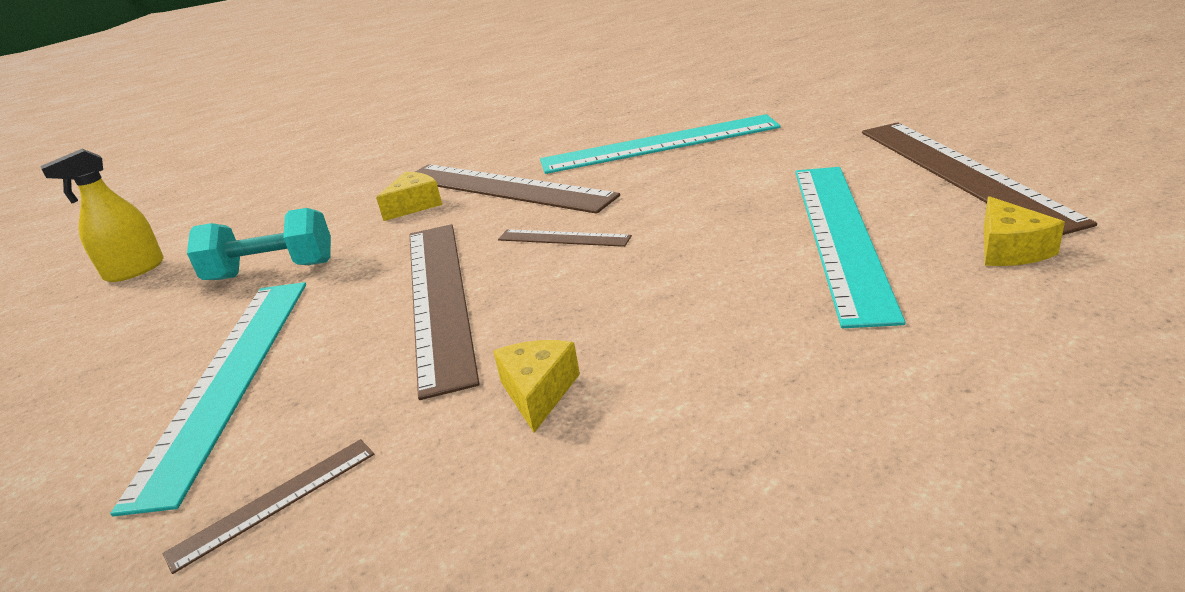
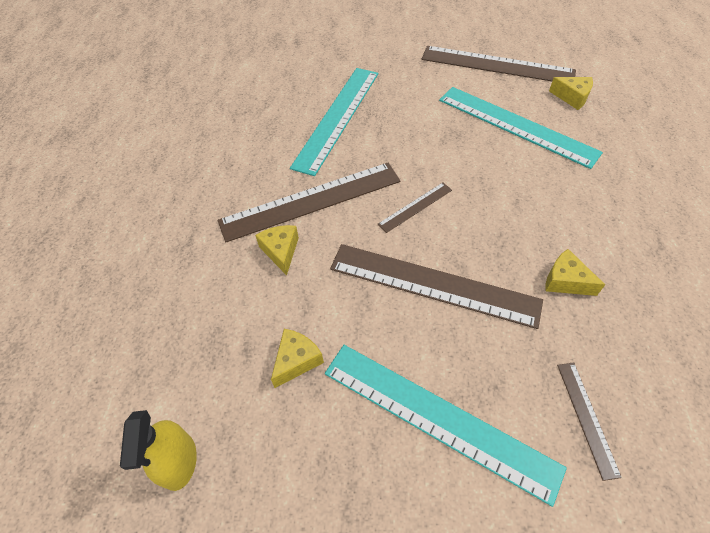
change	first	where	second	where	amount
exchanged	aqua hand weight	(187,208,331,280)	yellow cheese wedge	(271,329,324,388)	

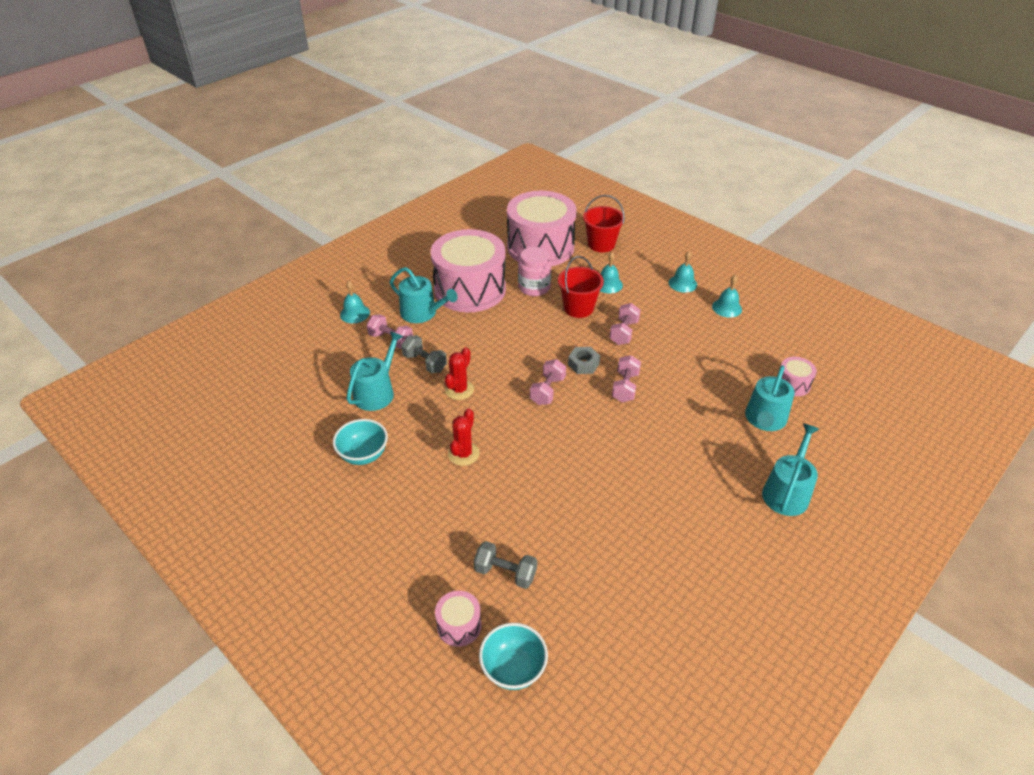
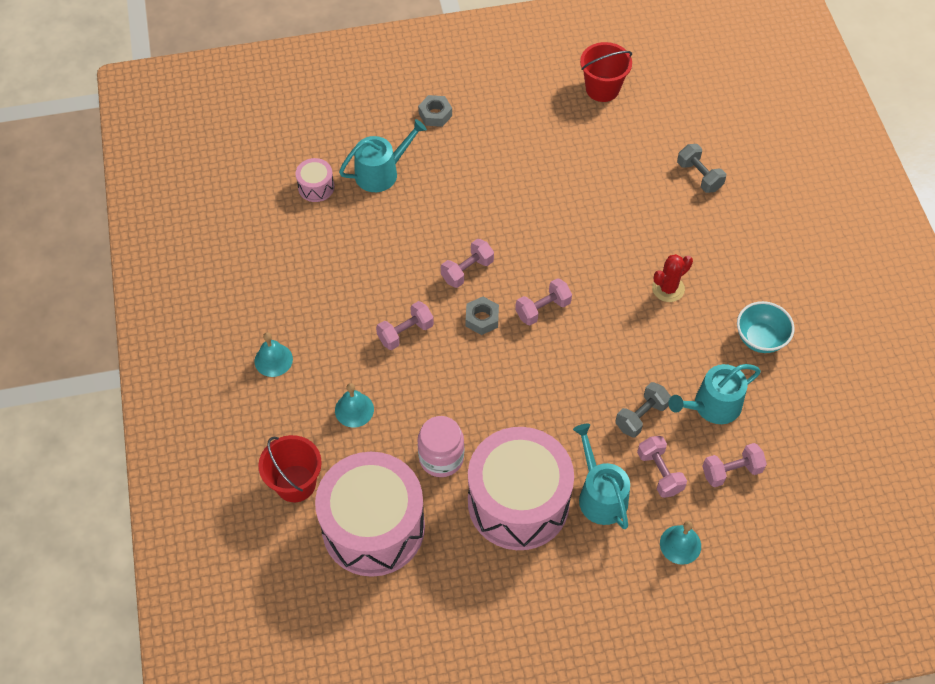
change	first	where	second	where	amount
exchanged	aqua sprinkling can	(762,424,819,516)	ash-grey hex nut	(418,95,452,127)	
relocated	red bucket	(558,256,604,318)		(580,42,632,102)	
spun	ash-grey hand weight	(401,335,447,373)		(615,382,671,437)	60 degrees clockwise
appeared			rose-pink hand weight	(702,443,767,487)	
missing	rose-pink snare drum	(435,591,482,647)			
missing	red prickly plant	(445,347,474,400)			
missing	aqua deep dish	(479,623,548,690)			
missing	aqua hand bell	(712,275,742,318)			

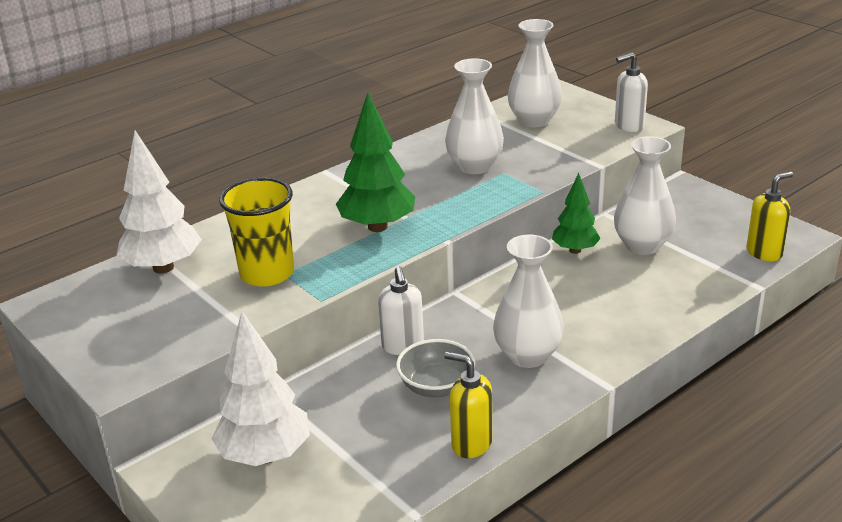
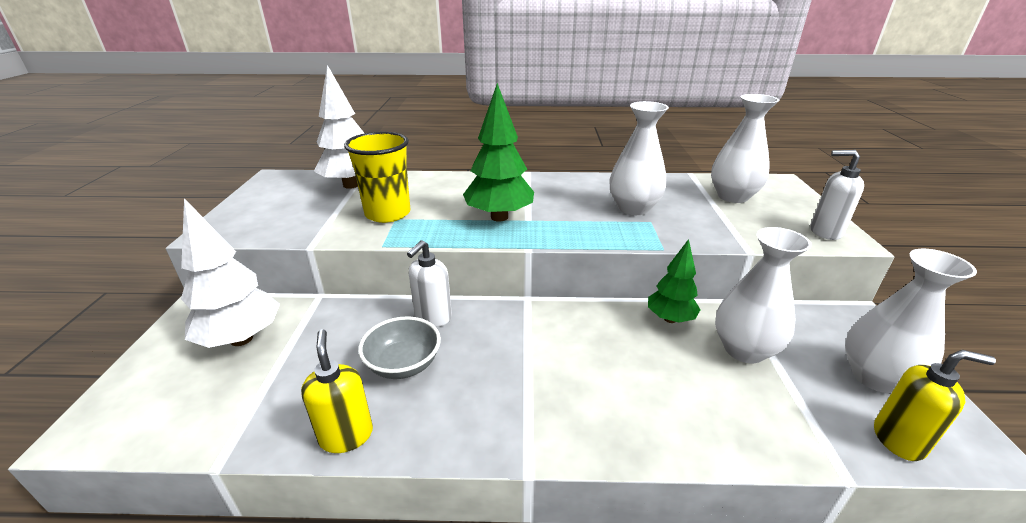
change	first	where	second	where	amount
relocated	white vase	(493,235,564,368)		(845,249,977,393)	

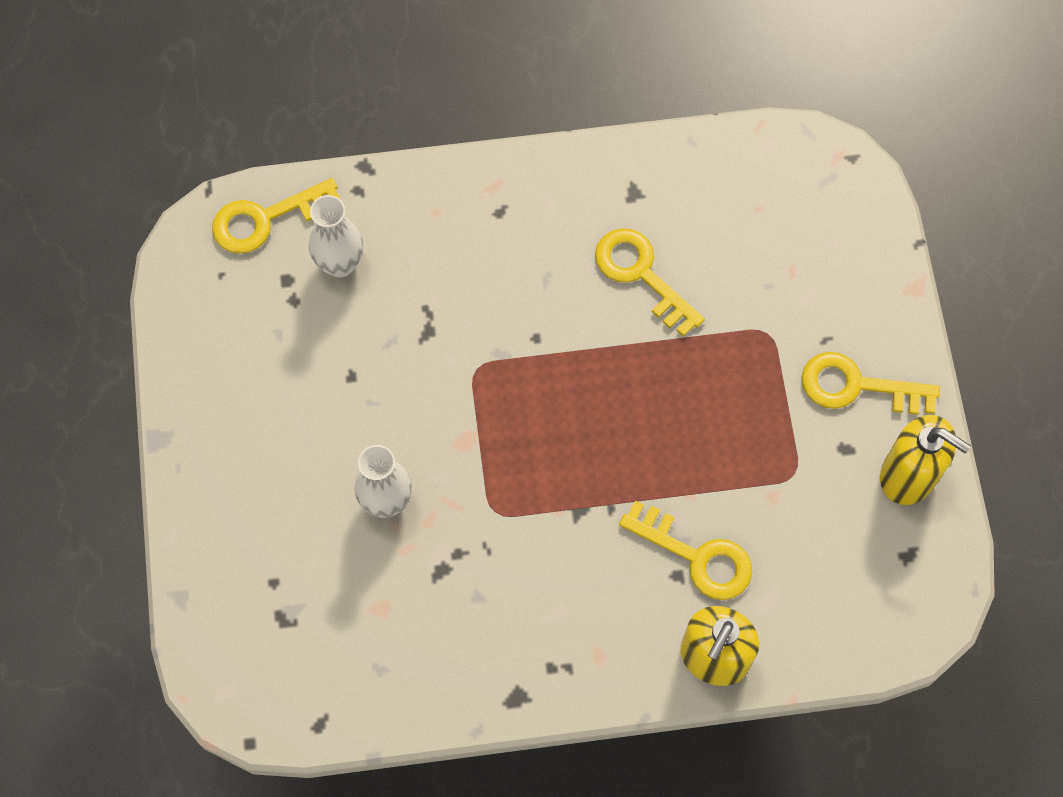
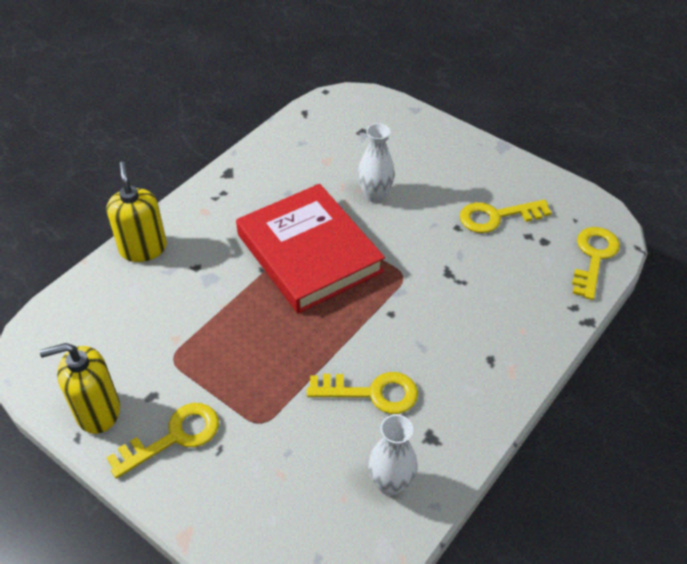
change	first	where	second	where	amount
appeared			red hardback	(236,184,385,314)	
relocated	white vase	(309,195,363,277)		(368,414,418,496)	
relocated	yellow key	(619,501,752,600)		(460,199,552,233)	

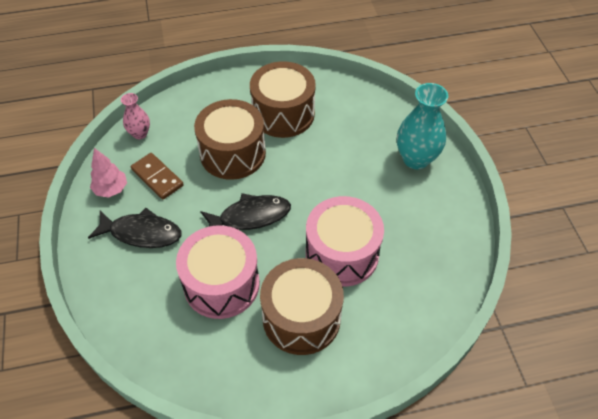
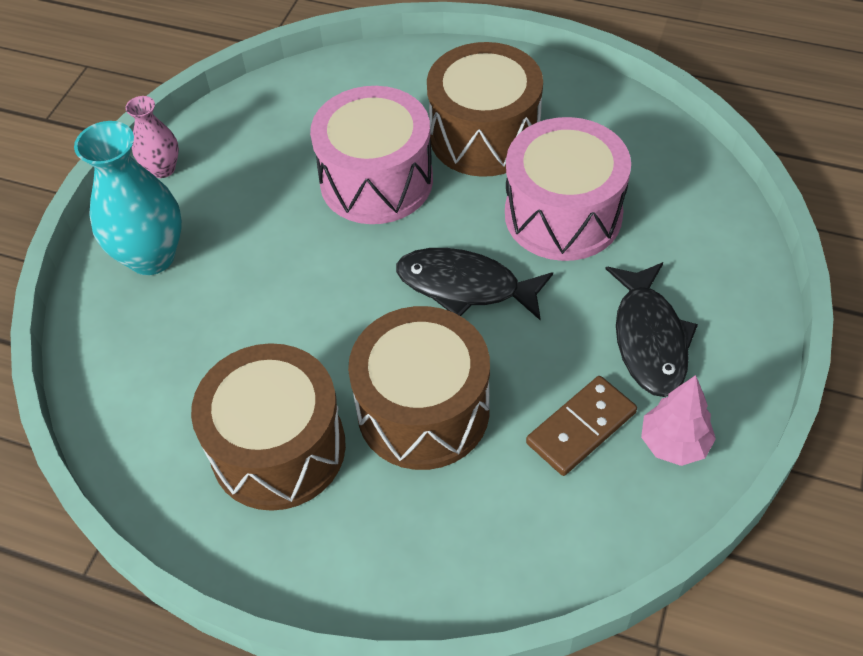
change	first	where	second	where	amount
relocated	rose-pink vase	(121,93,150,139)		(125,96,179,178)	
spun	russet domino tile	(131,153,184,200)		(526,376,637,476)	60 degrees clockwise
spun	jet-black toy fish	(88,208,182,248)		(606,262,698,397)	135 degrees counterclockwise

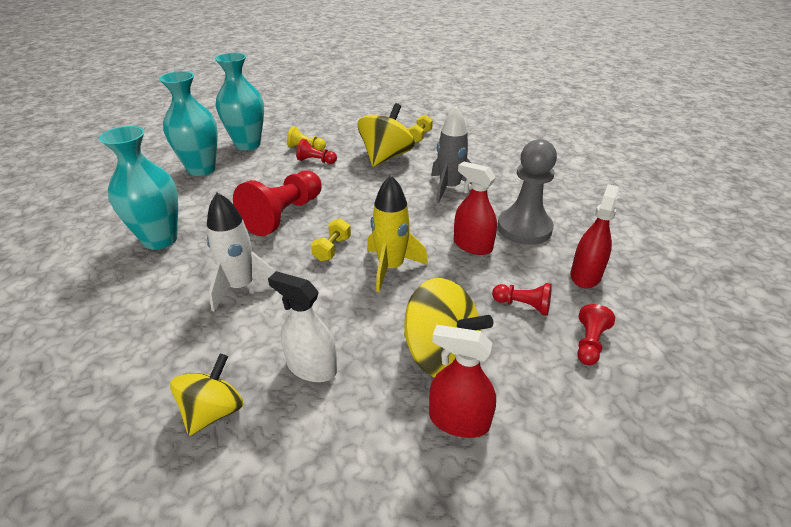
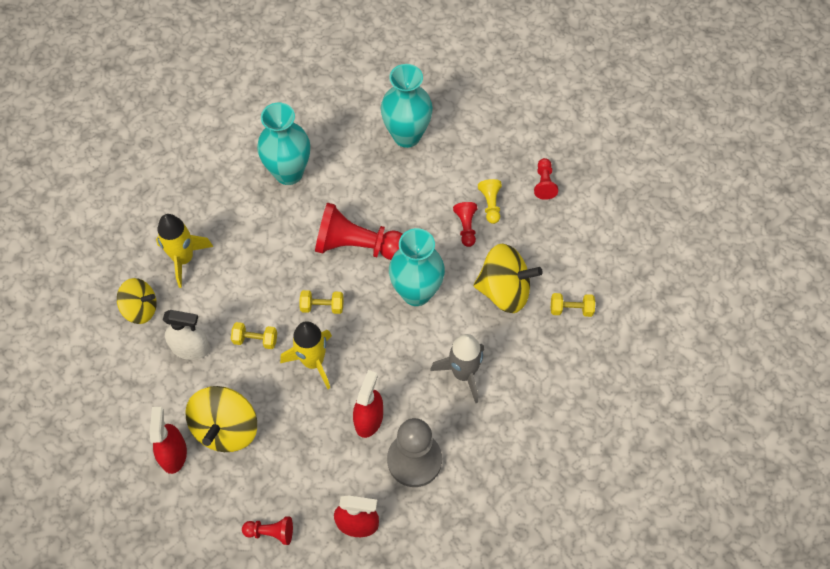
change	first	where	second	where	amount
appeared			yellow rocket	(156,214,213,288)	
spun	white sprayer	(268,271,337,382)		(163,310,210,360)	90 degrees clockwise
appeared			yellow hand weight	(231,322,277,349)	
relocated	aqua vase	(215,53,264,150)		(389,228,445,306)	
relocated	red pawn	(492,283,552,316)		(534,158,558,200)	
missing	white rocket	(207,192,276,311)			

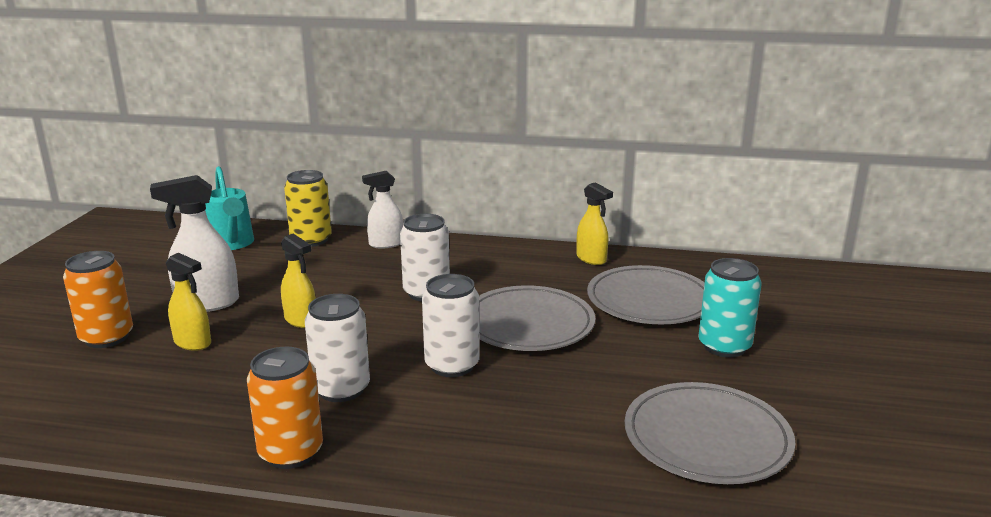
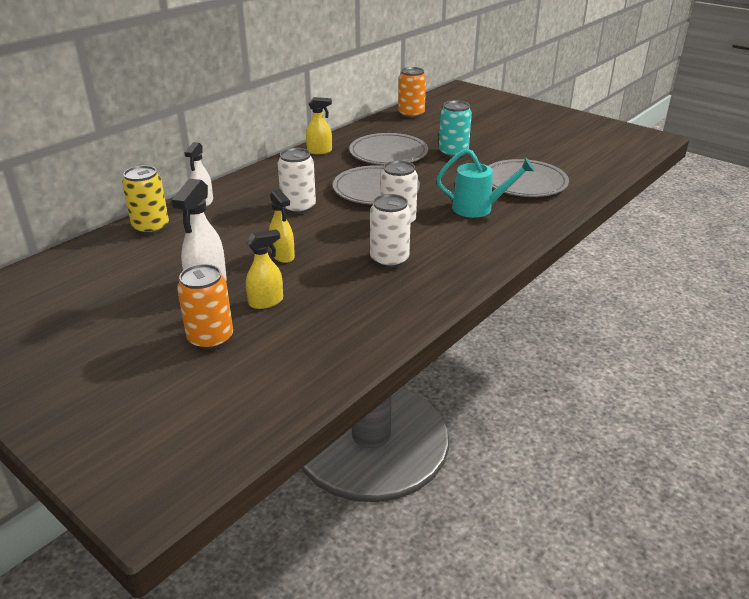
change	first	where	second	where	amount
spun	yellow sprayer	(281,233,316,328)		(269,189,295,263)	75 degrees clockwise
relocated	orange-coloured tin	(247,347,323,469)		(398,67,426,118)	
relocated	aqua sprinkling can	(205,166,254,250)		(436,149,535,218)	

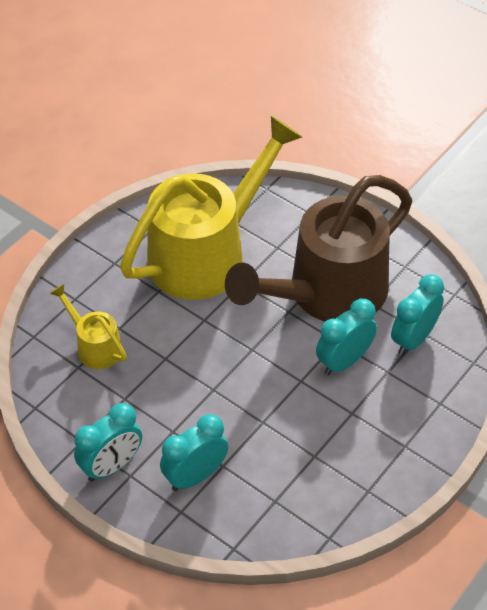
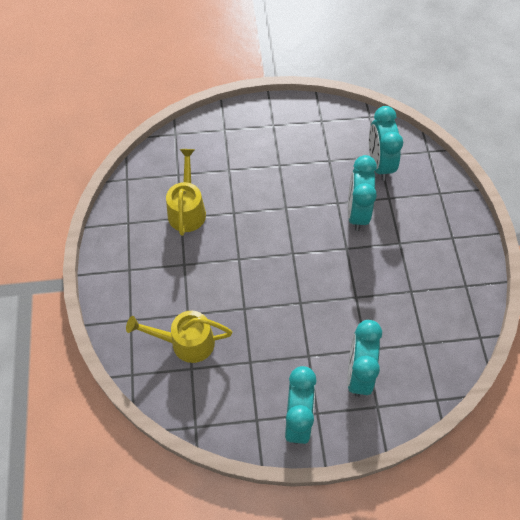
change	first	where	second	where	amount
size	yellow sprinkling can	(120,116,302,300)		(166,149,206,236)	x0.44
missing	russet sprinkling can	(225,175,412,322)			

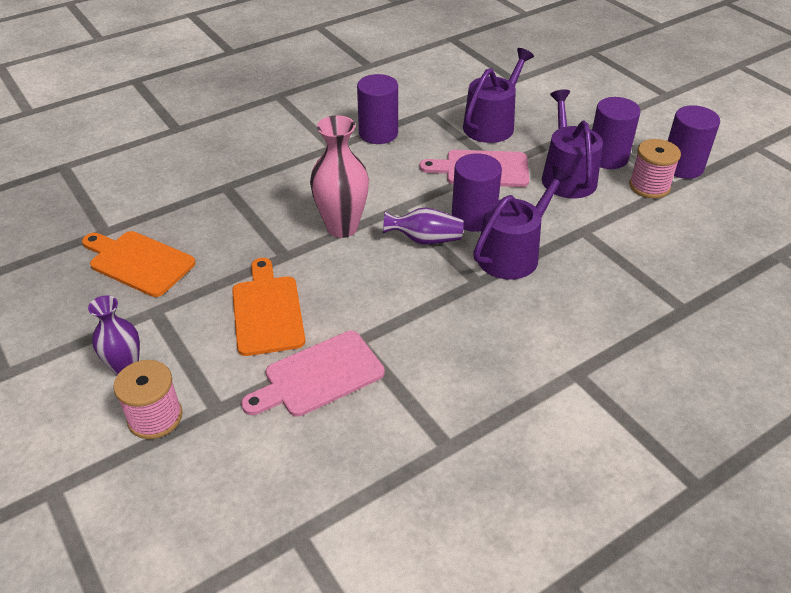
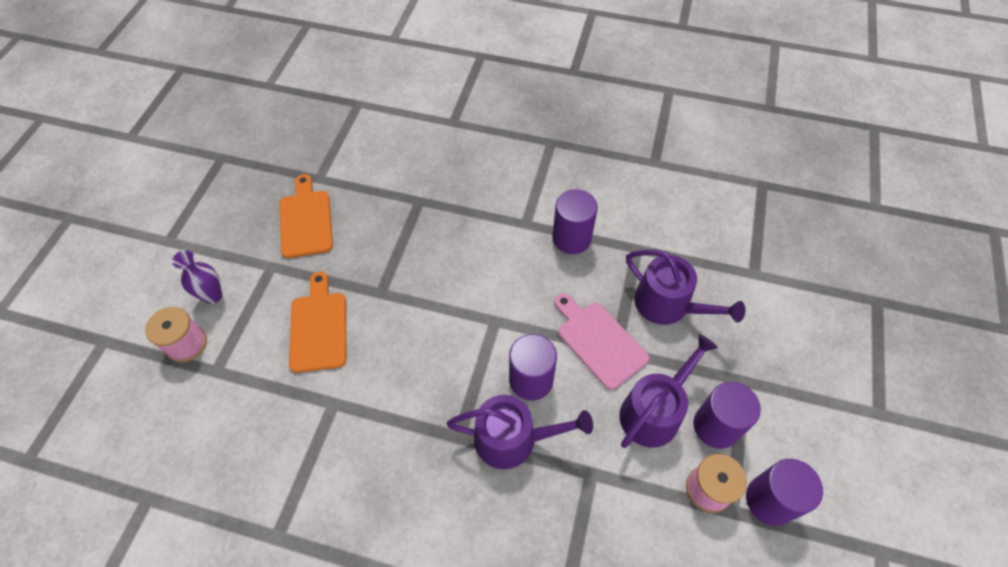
change	first	where	second	where	amount
spun	orange-coloured cutting board	(232,258,305,356)		(289,272,346,373)	45 degrees counterclockwise
spun	royal purple sprinkling can	(463,48,534,143)		(626,250,745,325)	45 degrees clockwise
missing	rose-pink cutting board	(241,331,385,417)			
missing	rose-pink vase	(310,115,369,238)			
missing	royal purple vase	(383,208,464,244)			

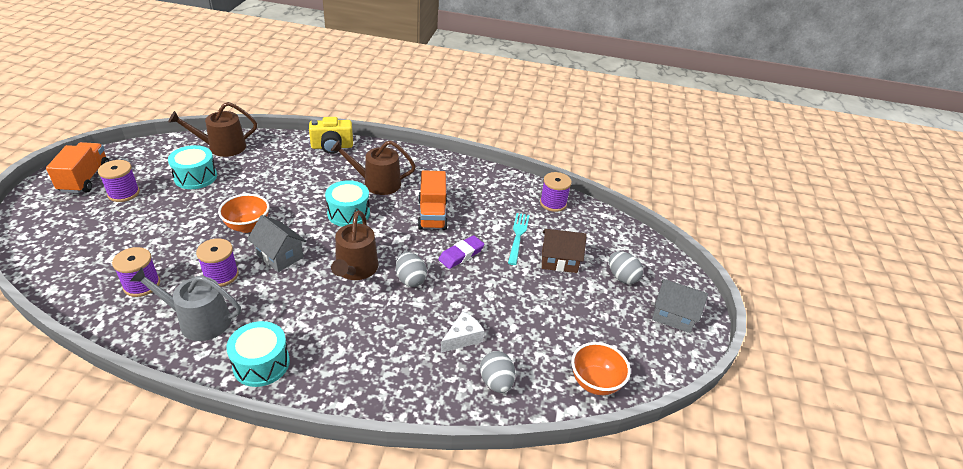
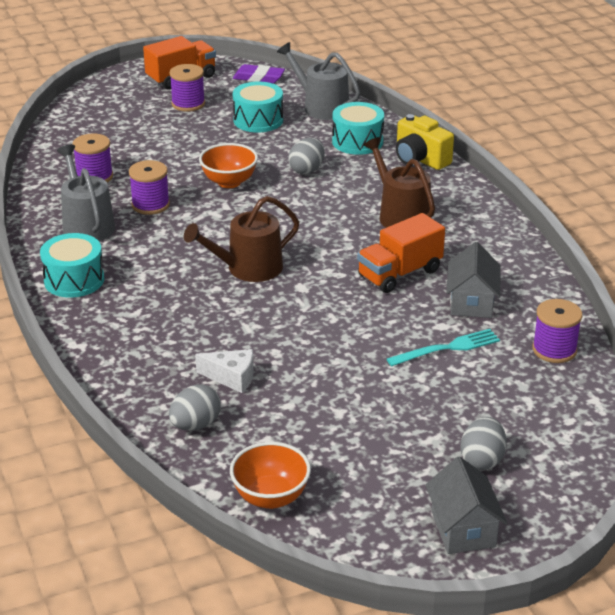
change	first	where	second	where	amount
relocated	royal purple pencil eraser	(438,235,484,269)		(233,64,285,83)	
colour	russet sprinkling can	(168,102,257,157)	ash-grey sprinkling can	(277,42,360,120)	
relocated	ash-grey toy egg	(396,252,427,287)		(288,137,325,175)	
relocated	aqua snare drum	(325,180,370,227)		(332,102,384,155)	
relocated	ash-grey toy house	(247,215,306,272)		(446,242,501,318)	
missing	russet toy house	(542,229,587,273)			

